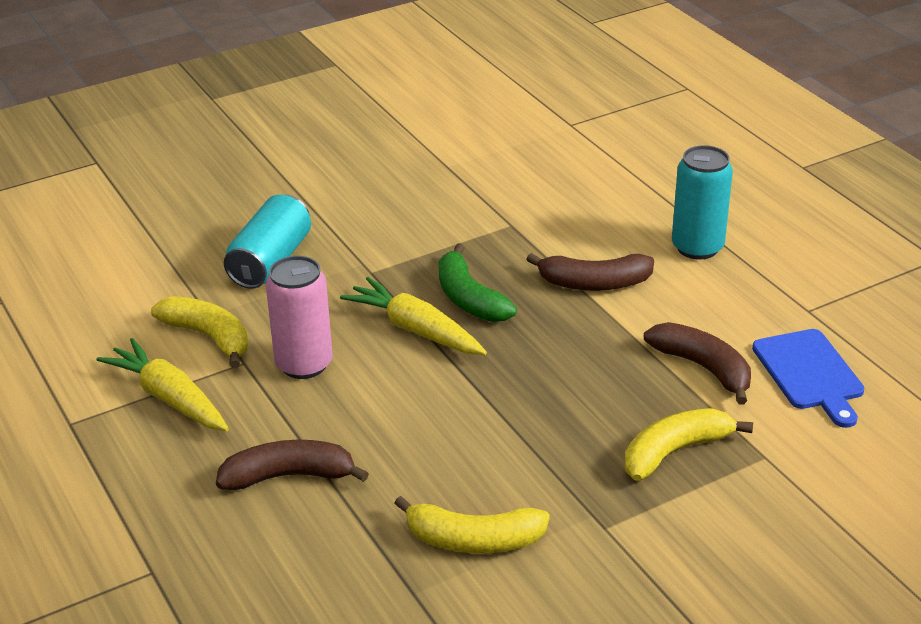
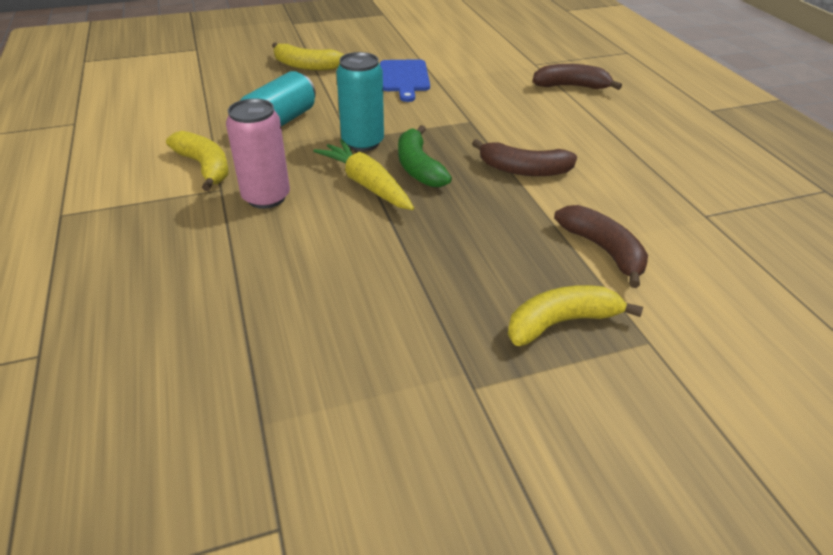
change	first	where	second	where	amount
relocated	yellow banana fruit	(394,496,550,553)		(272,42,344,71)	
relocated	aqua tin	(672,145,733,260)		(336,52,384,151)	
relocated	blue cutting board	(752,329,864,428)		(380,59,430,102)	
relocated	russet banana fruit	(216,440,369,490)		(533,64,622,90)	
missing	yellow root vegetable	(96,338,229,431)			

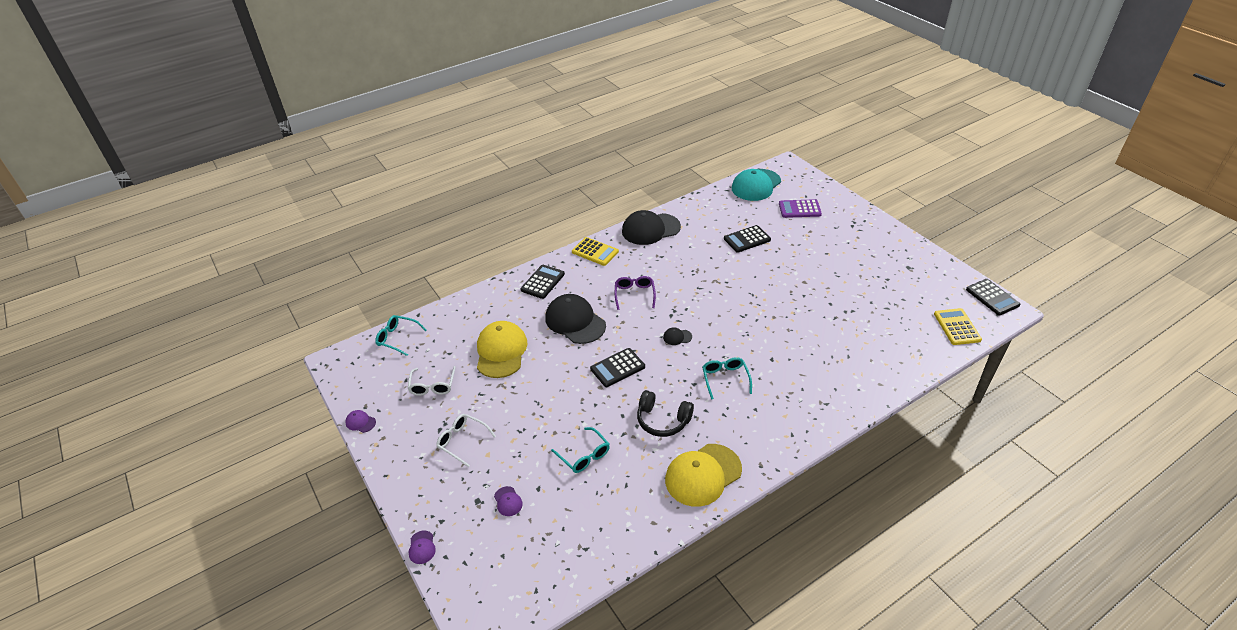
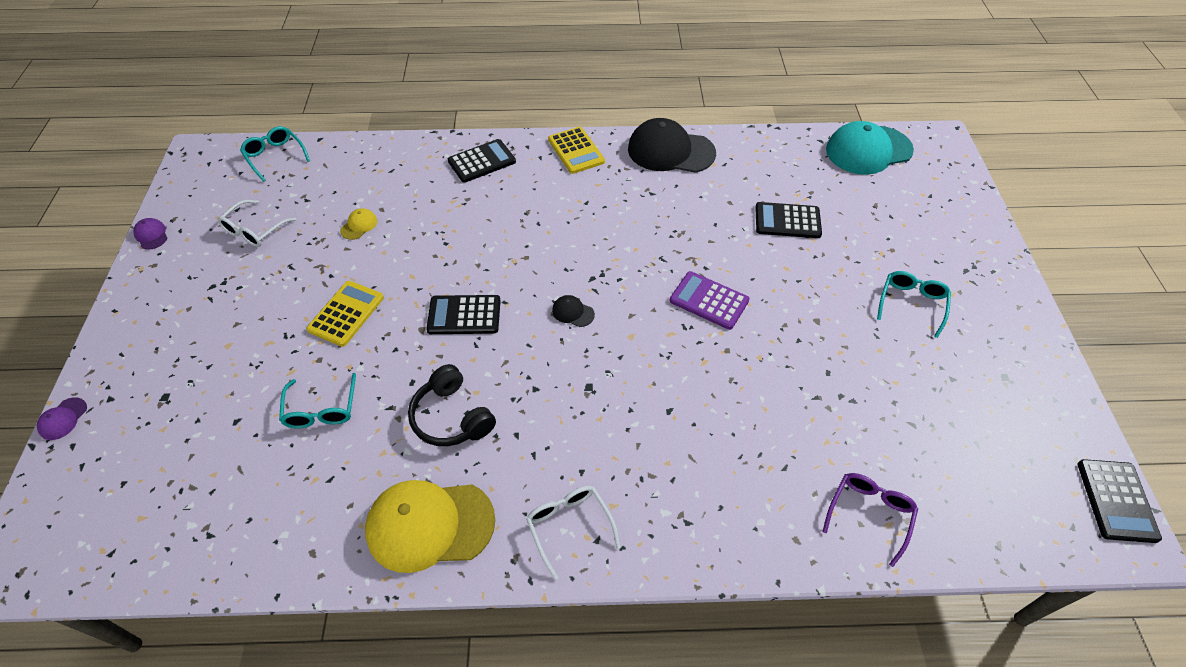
change	first	where	second	where	amount
relocated	yellow adding machine	(934,308,982,345)		(306,281,384,347)	
size	yellow peaked cap	(477,321,528,378)		(340,208,377,240)	x0.42
relocated	white glasses	(436,414,496,467)		(526,486,621,580)	
relocated	royal purple adding machine	(779,199,822,218)		(670,271,750,330)	
relocated	royal purple glasses	(615,276,656,310)		(822,473,918,567)	
relocated	aqua glasses	(702,357,752,400)		(877,271,951,338)	
missing	royal purple peaked cap	(494,486,523,516)			
missing	jet-black peaked cap	(545,294,606,344)			

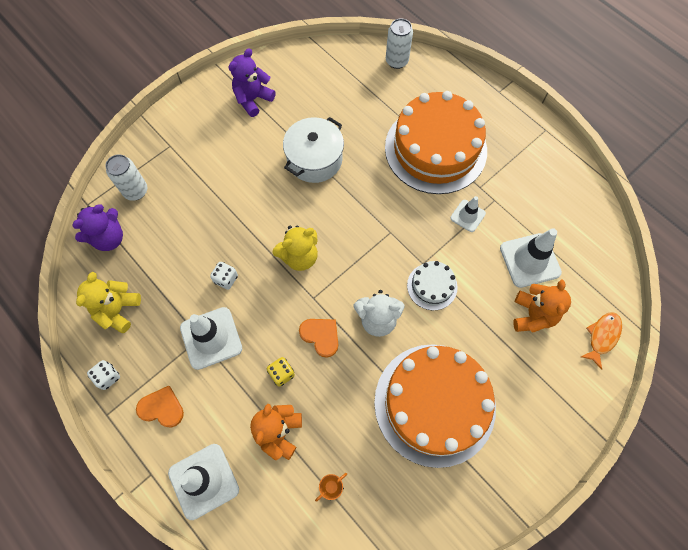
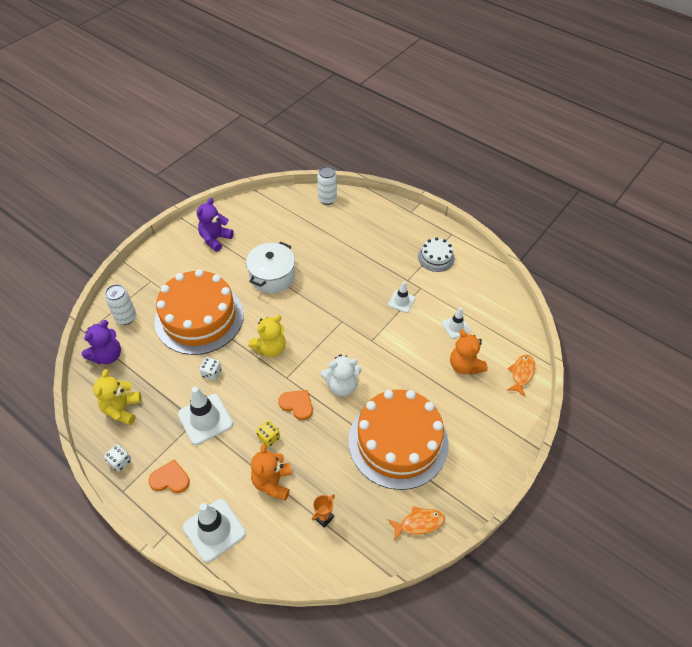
change	first	where	second	where	amount
relocated	orange-coloured gateau	(385,91,487,194)		(154,269,244,355)	
appeared			orange-coloured toy fish	(388,506,445,540)	
relocated	white gateau	(407,261,458,310)		(418,237,455,272)	
size	white safety cone	(500,228,562,288)		(442,307,471,339)	x0.57
spun	orange-coloured teddy	(513,280,571,332)		(450,329,488,375)	150 degrees clockwise

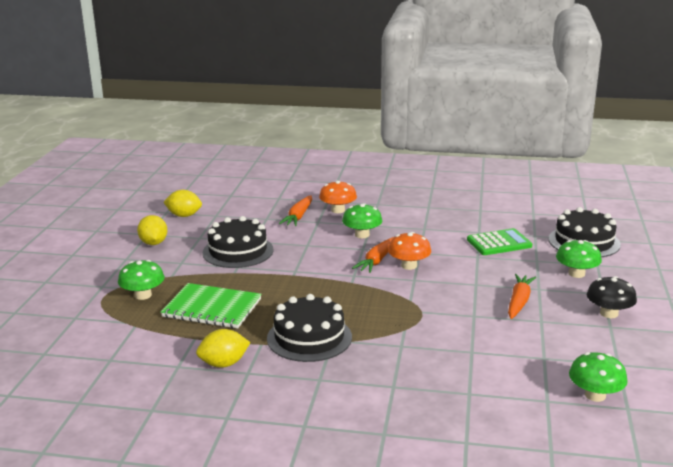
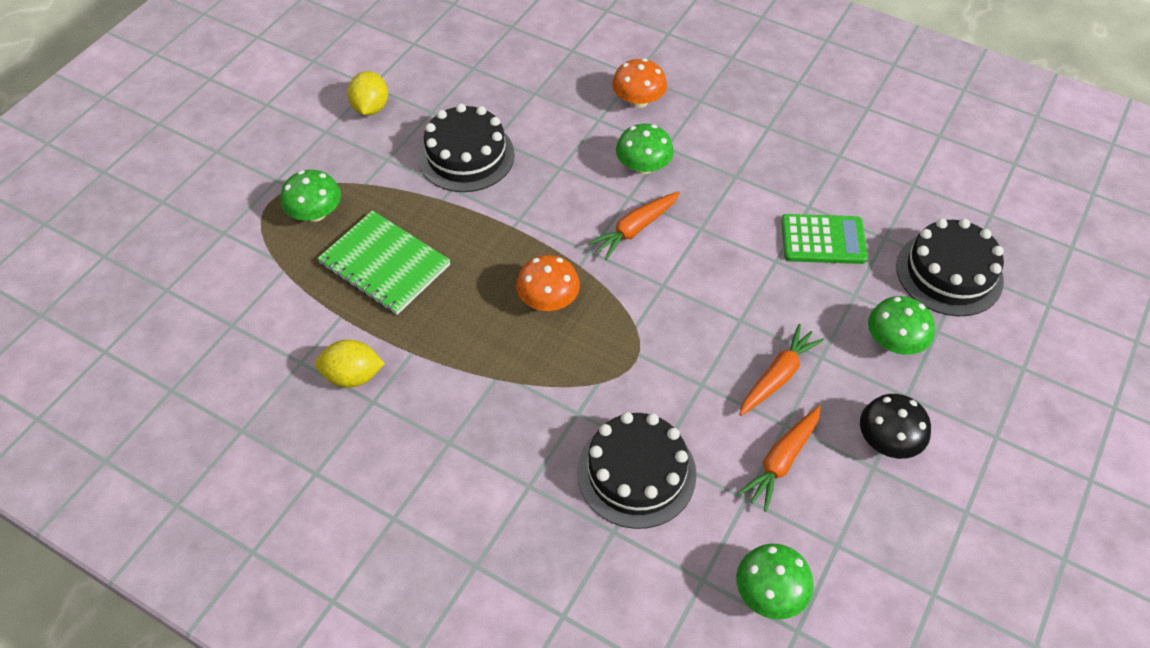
change	first	where	second	where	amount
relocated	orange-coloured fungus	(388,232,431,270)		(516,255,580,311)	
relocated	jet-black gateau	(267,294,352,362)		(577,412,697,529)	
relocated	orange-coloured root vegetable	(279,195,312,226)		(738,406,821,512)	
missing	yellow toy lemon	(163,190,202,217)			

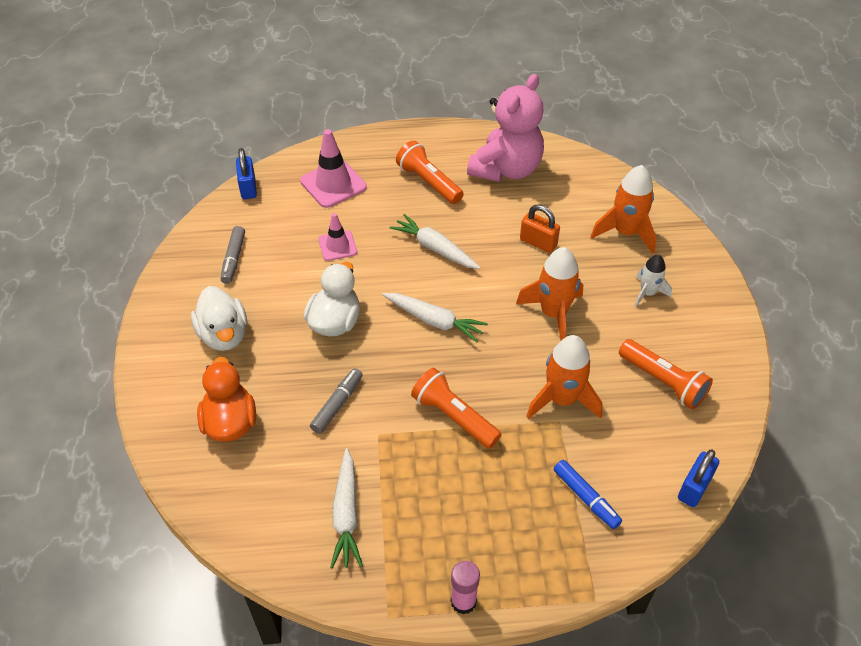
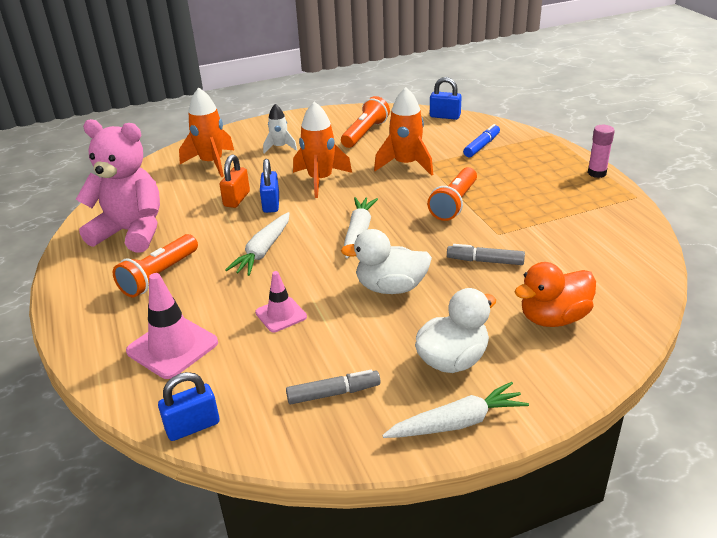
change	first	where	second	where	amount
appeared			blue padlock	(260,159,279,213)	
relocated	white root vegetable	(330,448,363,569)		(382,382,529,438)	

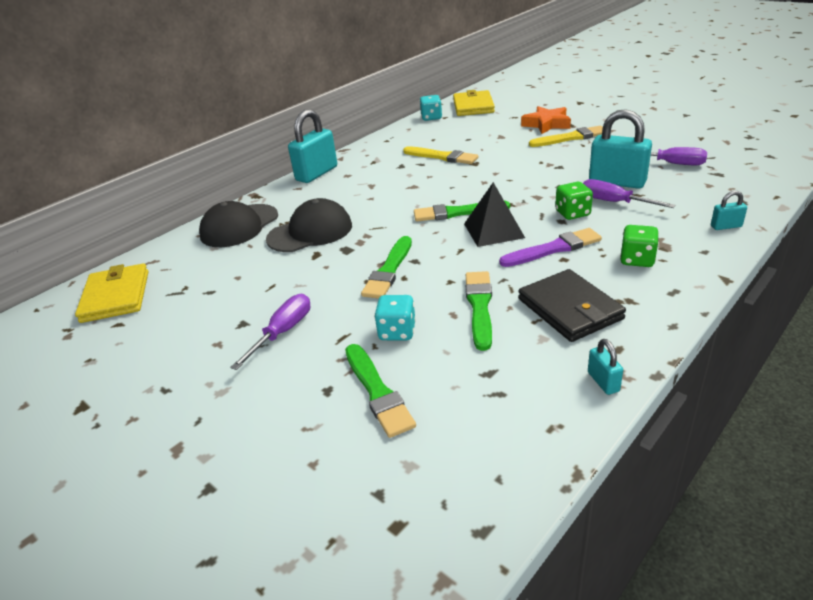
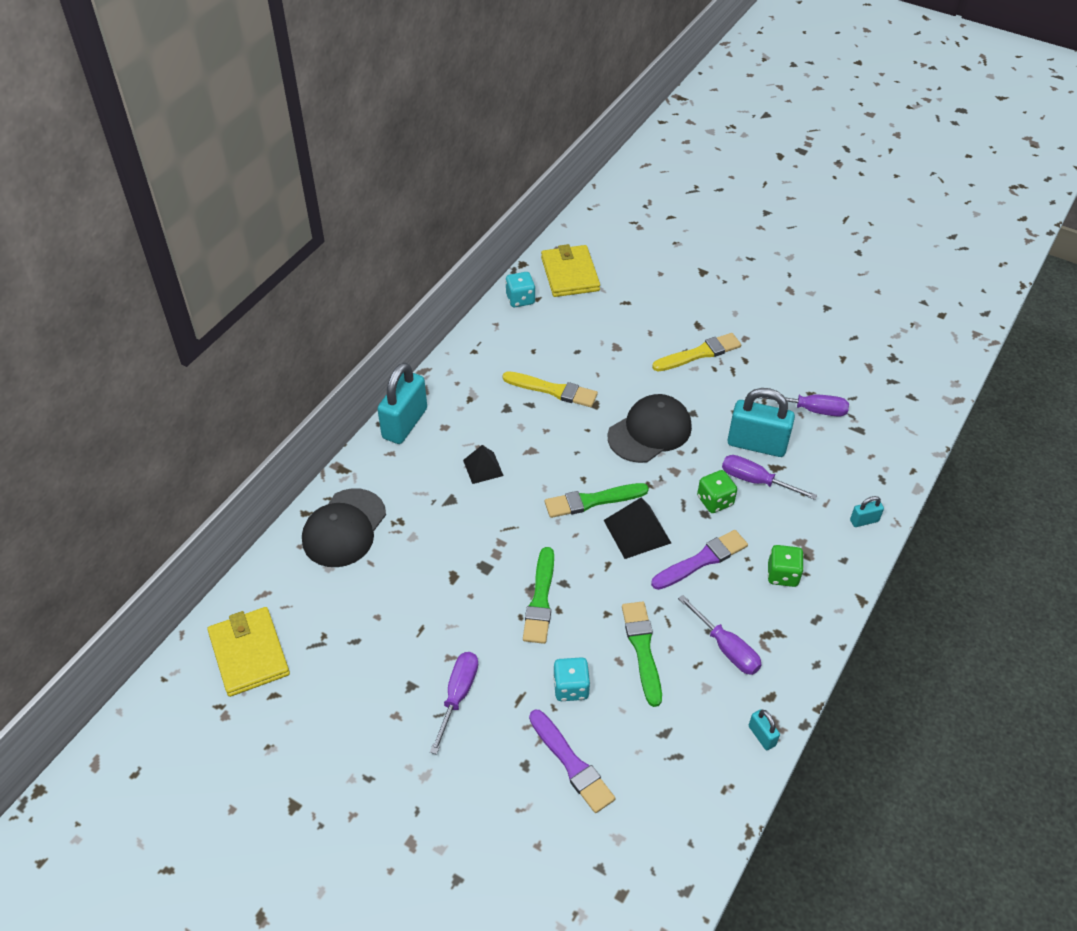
change	first	where	second	where	amount
appeared			jet-black solid pyramid	(463,445,504,484)	
colour	green paint brush	(345,344,416,438)	royal purple paint brush	(529,710,615,813)	
relocated	jet-black peaked cap	(266,198,352,252)		(607,394,692,463)	
exchanged	jet-black card wallet	(518,269,626,342)	royal purple flat screwdriver	(678,595,762,675)	
missing	orange-coloured five-pointed star	(521,106,571,134)			

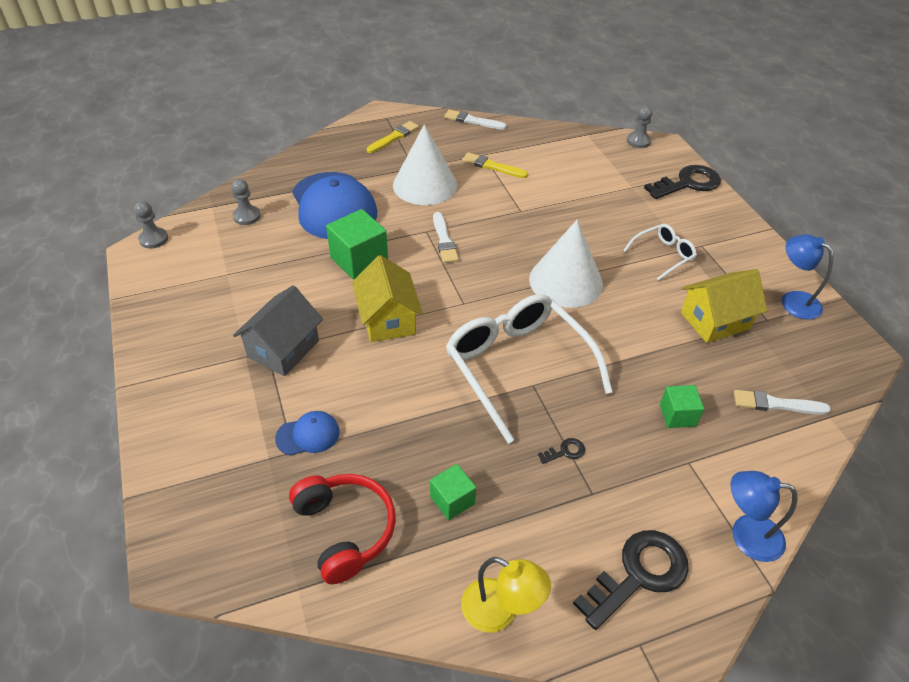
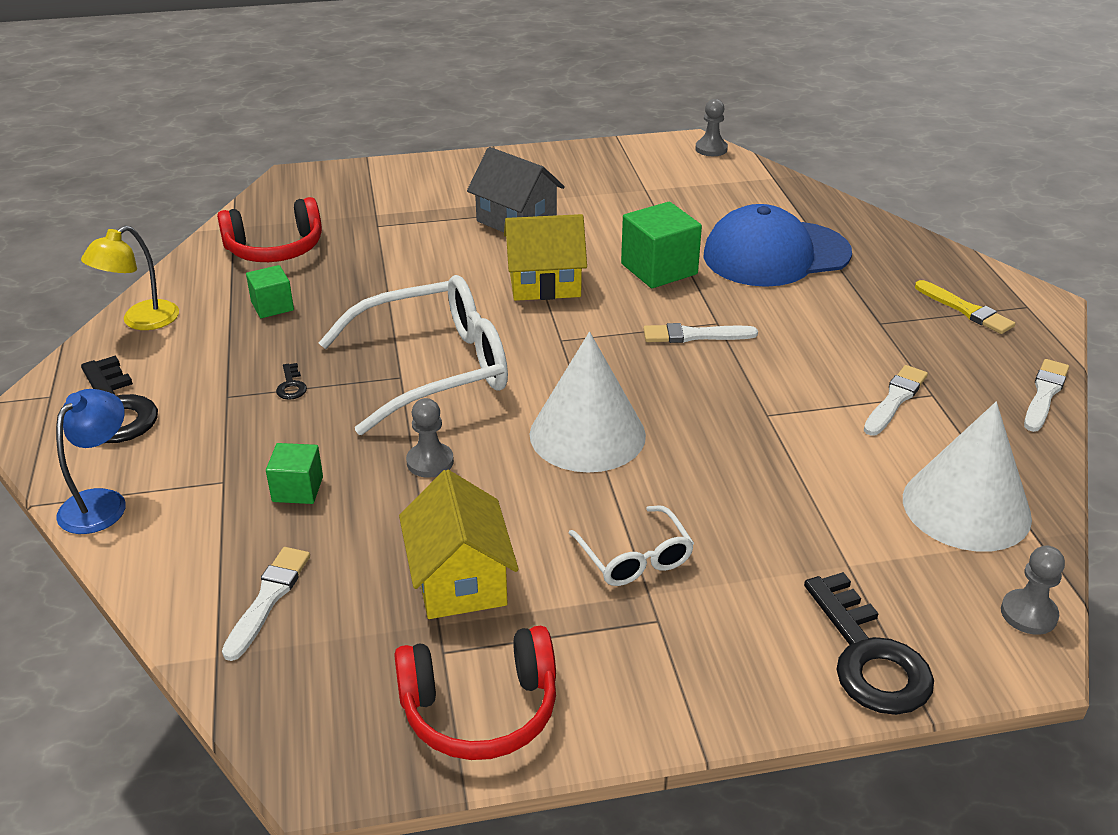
change	first	where	second	where	amount
exchanged	blue reading lamp	(782,234,833,320)	red headphones	(394,626,556,760)	
relocated	ash-grey pawn	(231,179,261,225)		(406,398,454,478)	
colour	yellow paint brush	(462,152,528,178)	white paint brush	(864,365,928,436)	
relocated	white cone	(393,124,457,205)		(903,402,1032,552)	
missing	blue peaked cap	(275,411,340,455)			

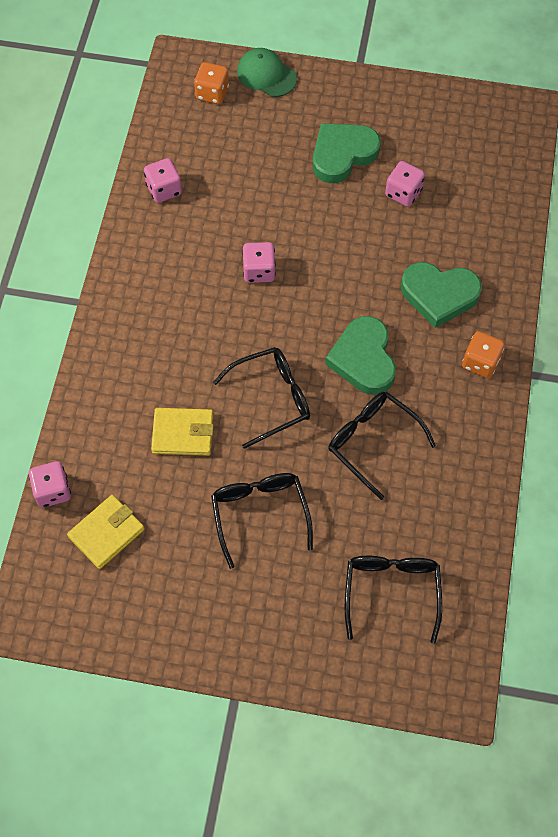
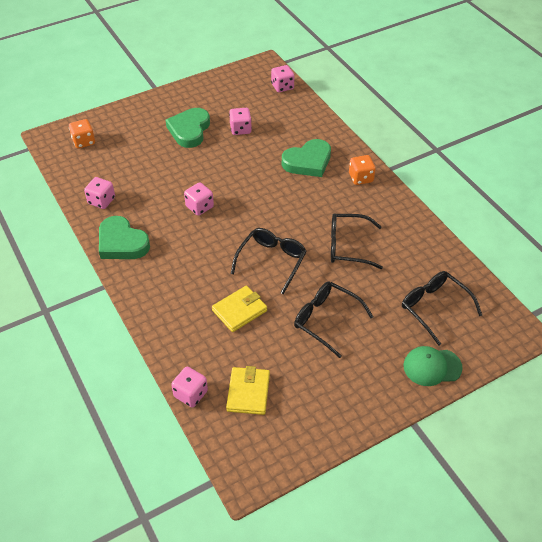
change	first	where	second	where	amount
relocated	green heart	(325,316,396,395)		(99,216,150,259)	
appeared			rose-pink die	(271,65,294,92)	
relocated	green peaked cap	(237,48,297,97)		(404,346,463,386)	

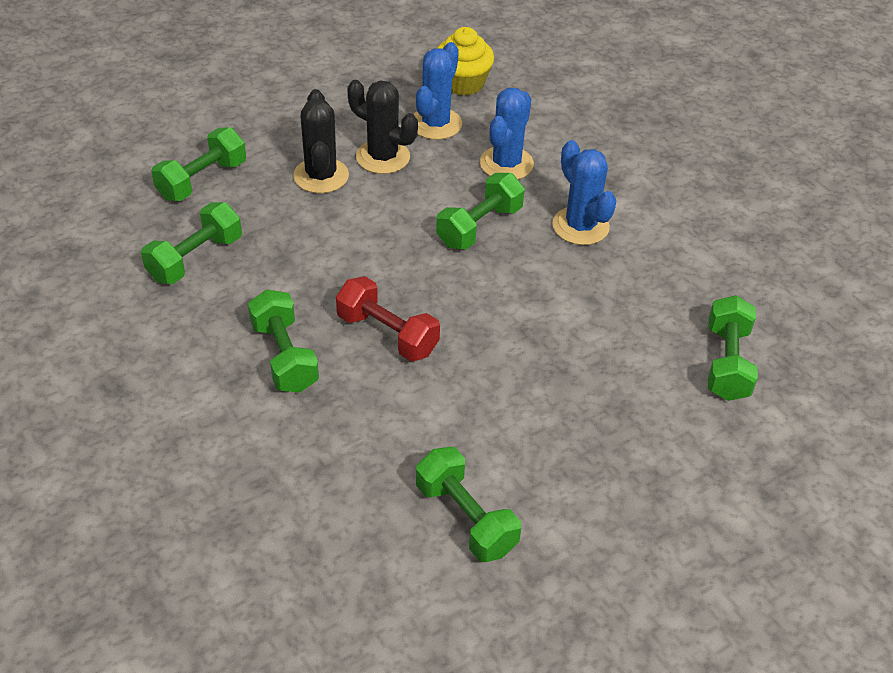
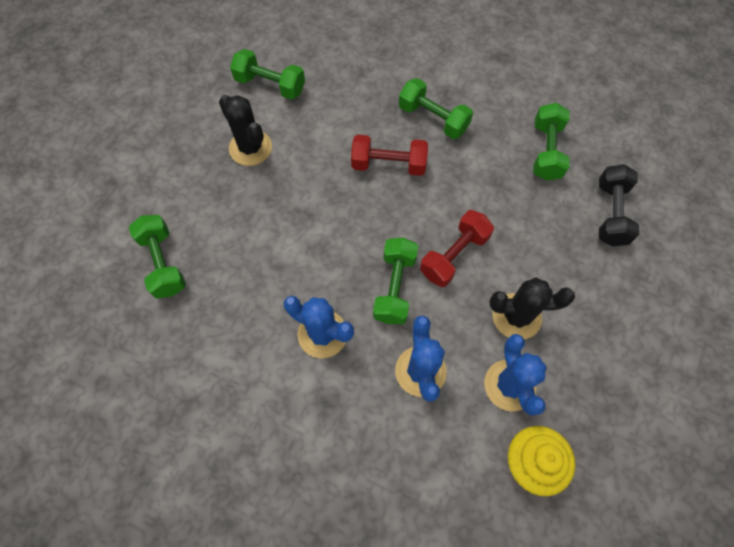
change	first	where	second	where	amount
relocated	jet-black prickly plant	(293,89,349,193)		(219,95,272,166)	
appeared			red hand weight	(420,210,494,287)	
colour	green hand weight	(151,127,246,201)	jet-black hand weight	(599,164,639,246)	

